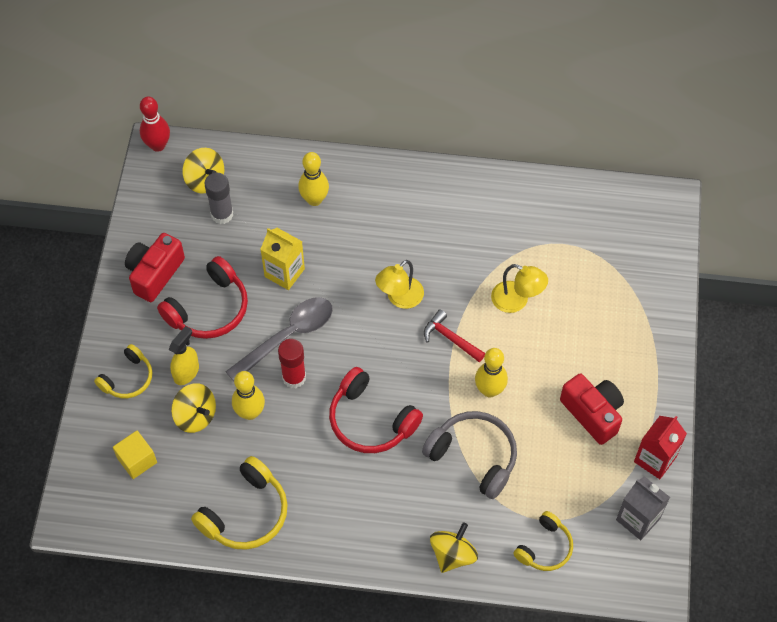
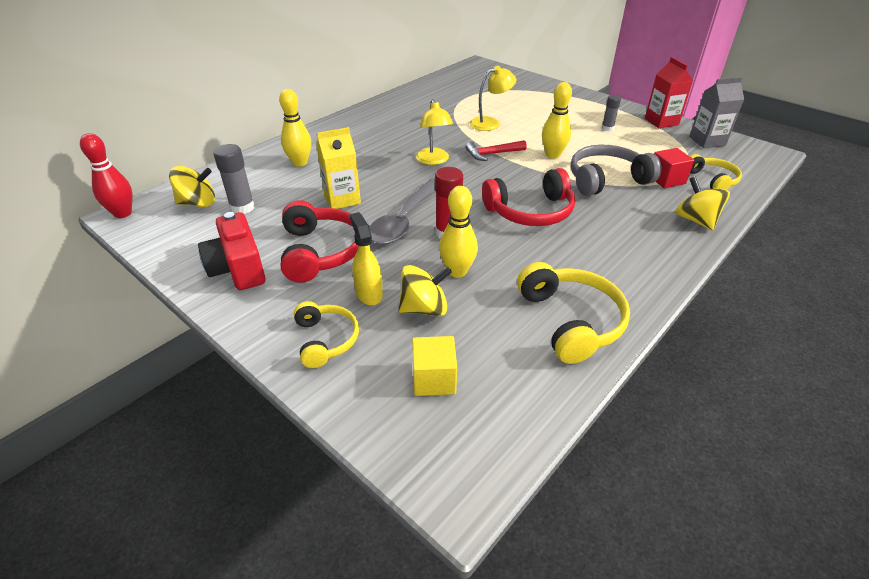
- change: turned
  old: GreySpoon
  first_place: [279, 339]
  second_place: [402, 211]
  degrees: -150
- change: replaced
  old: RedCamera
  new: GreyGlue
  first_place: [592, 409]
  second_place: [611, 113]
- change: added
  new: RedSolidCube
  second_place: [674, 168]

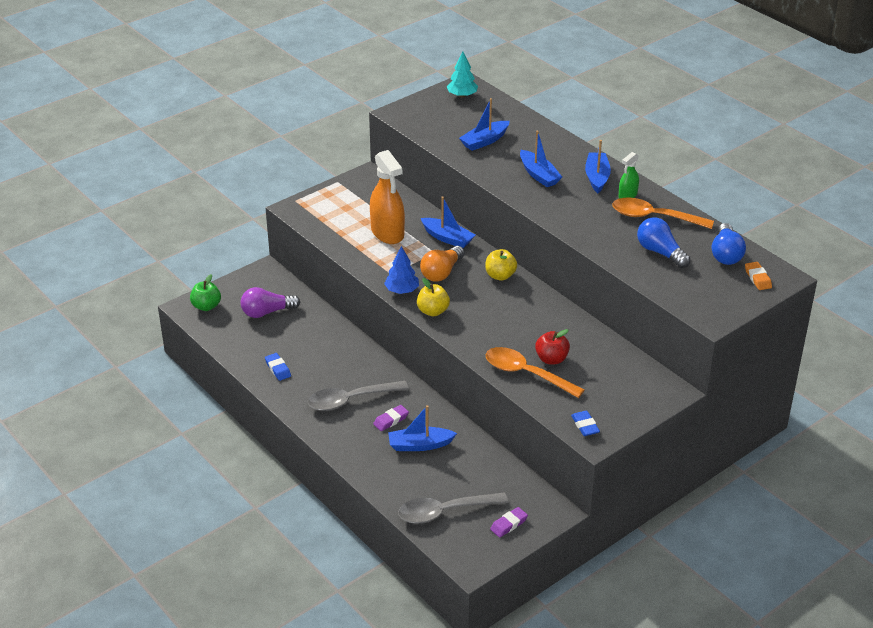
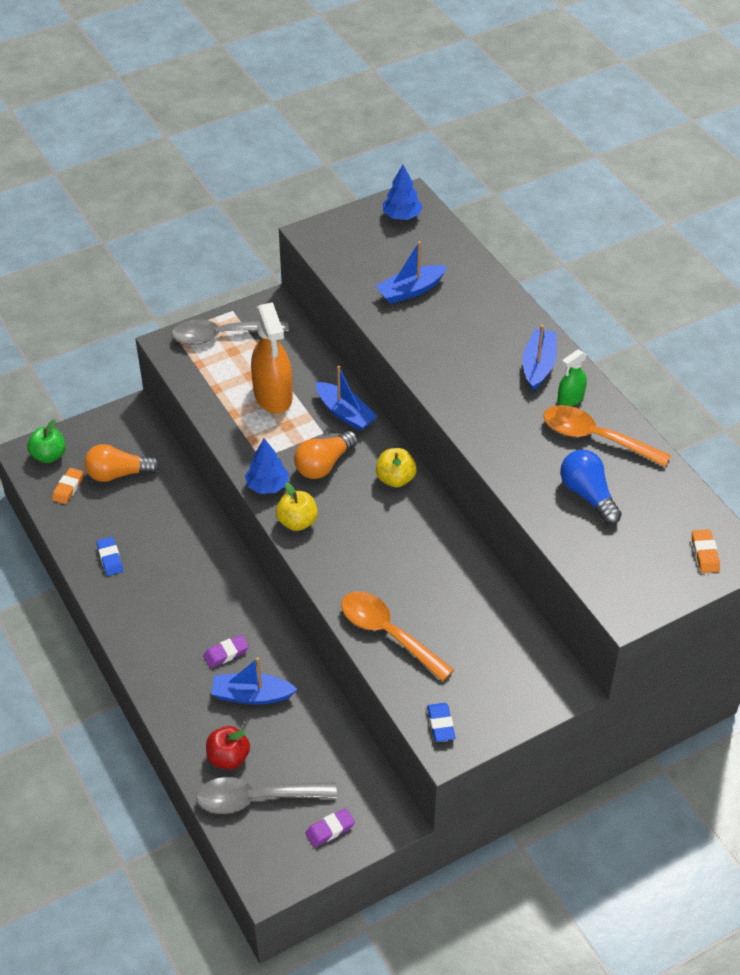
- change: added
  new: OrangeEraser
  second_place: [68, 486]
- change: recoloured
  old: PurpleLightBulb
  new: OrangeLightBulb
  first_place: [270, 302]
  second_place: [122, 463]
- change: moved
  old: GreySpoon
  first_place: [358, 396]
  second_place: [230, 332]
- change: moved
  old: RedApple
  first_place: [552, 346]
  second_place: [228, 747]
- change: recoloured
  old: TurquoiseFirTree
  new: RoyalBlueFirTree
  first_place: [462, 75]
  second_place: [403, 192]
- change: removed
  old: RoyalBlueToyBoat
  first_place: [541, 158]
- change: removed
  old: RoyalBlueLightBulb
  first_place: [729, 244]

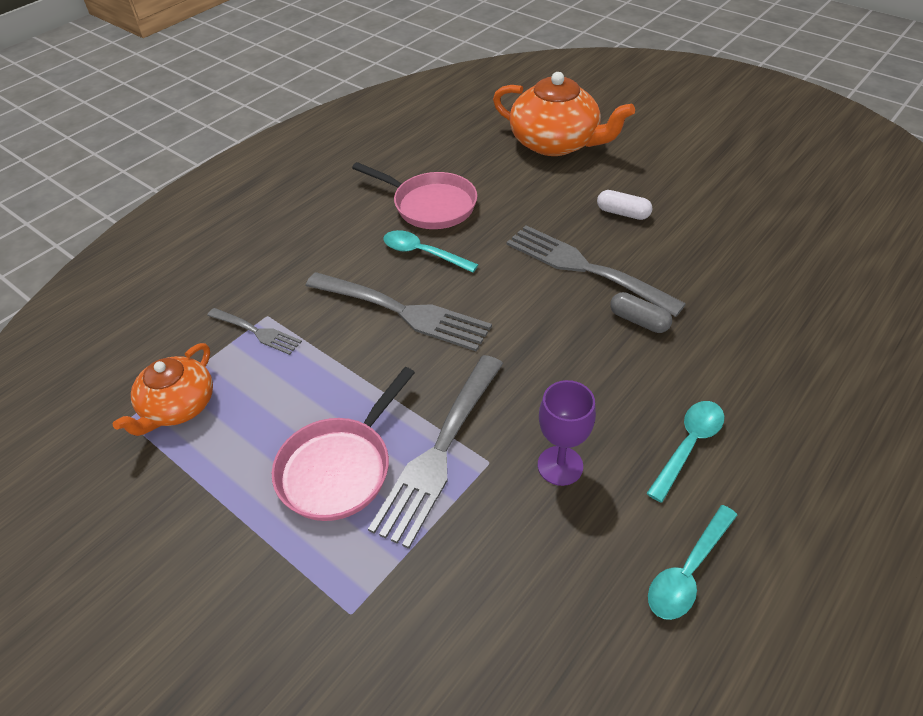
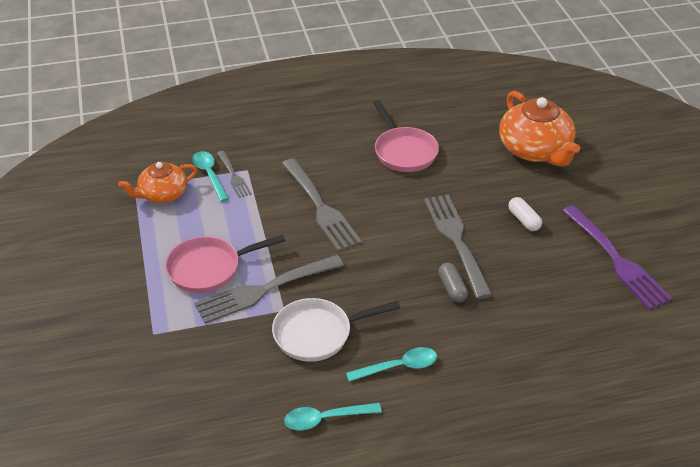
- change: moved
  old: TurquoiseSpoon
  first_place: [431, 251]
  second_place: [211, 176]
- change: replaced
  old: PurpleGoblet
  new: PureWhitePan
  first_place: [567, 433]
  second_place: [336, 330]
- change: added
  new: PurpleTableFork
  second_place: [617, 257]

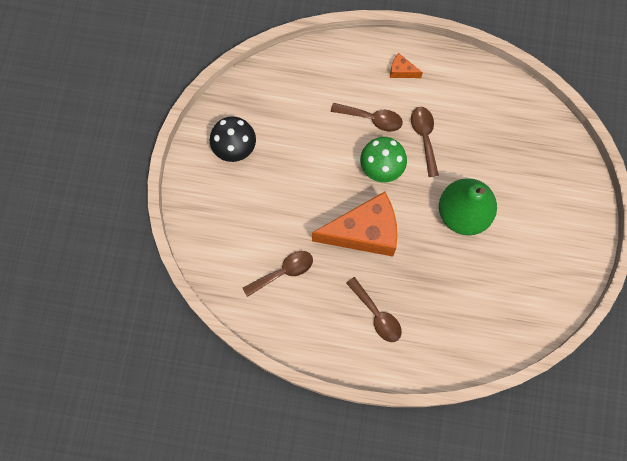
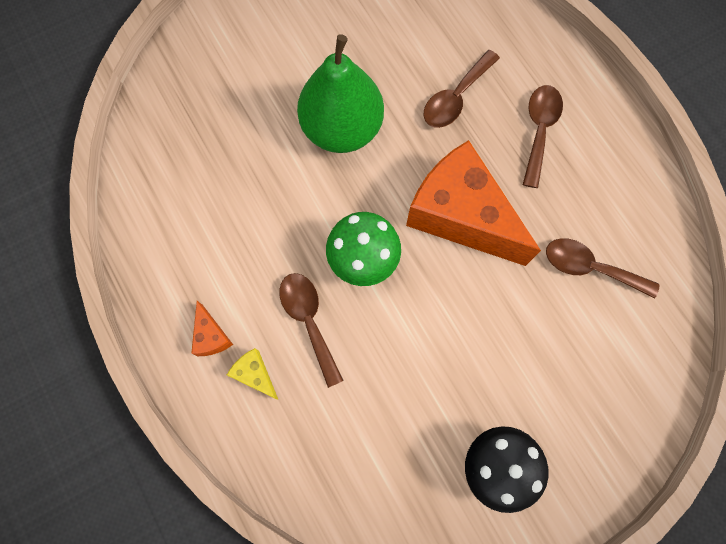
- change: added
  new: GoldenCheese
  second_place: [252, 374]
- change: moved
  old: RussetSpoon
  first_place: [425, 142]
  second_place: [461, 89]

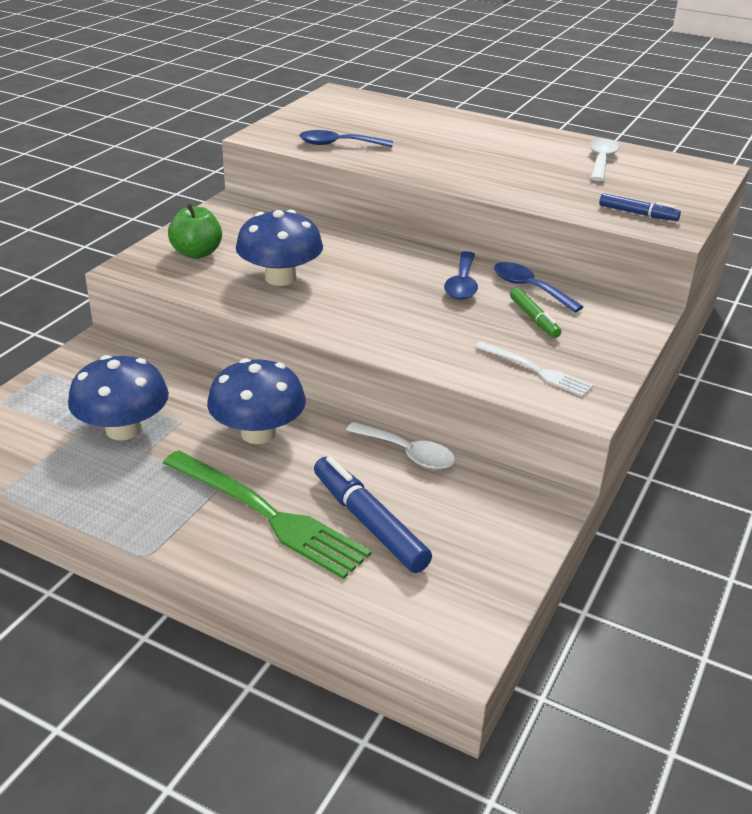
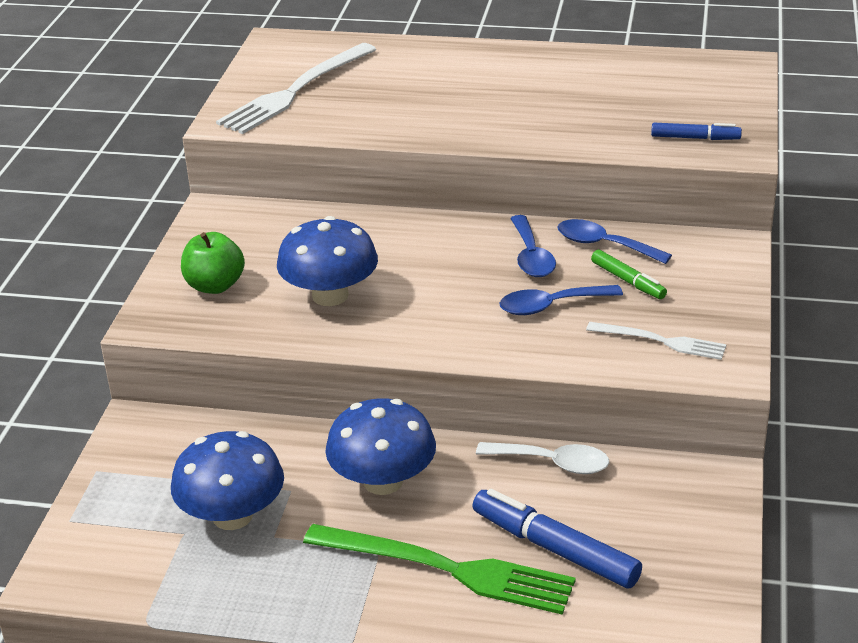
- change: added
  new: PureWhiteTableFork
  second_place: [296, 88]
- change: moved
  old: RoyalBlueSpoon
  first_place: [346, 138]
  second_place: [561, 300]
- change: removed
  old: PureWhiteSpoon
  first_place: [604, 159]

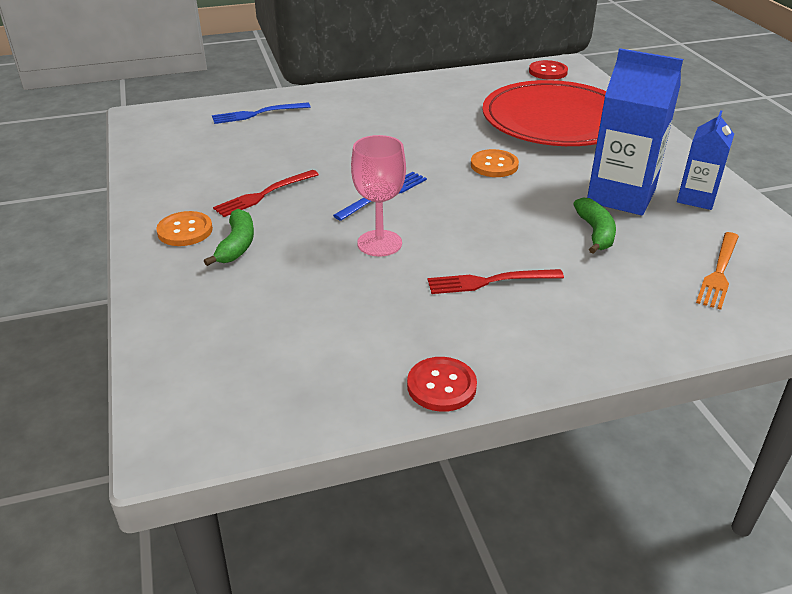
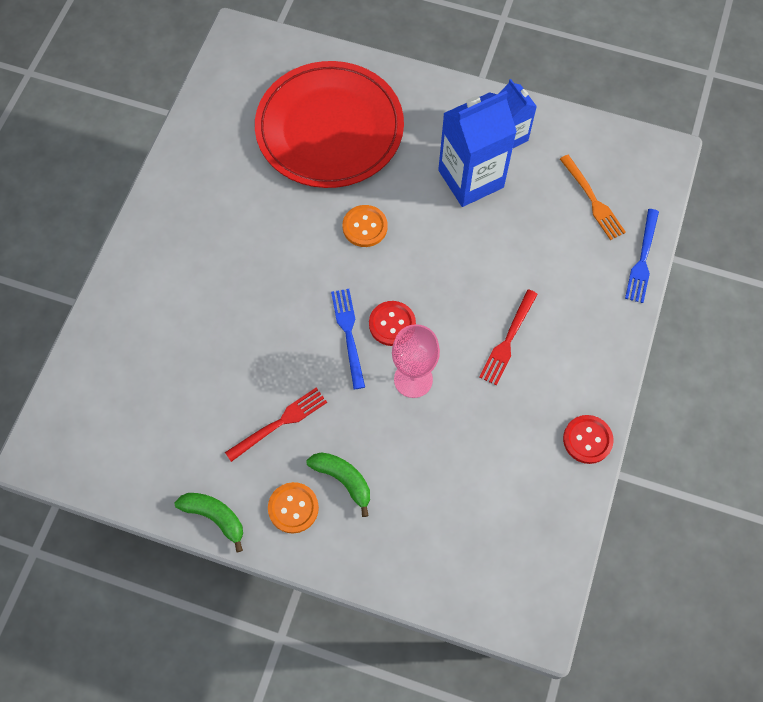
- change: moved
  old: LeafGreenToyBanana
  first_place: [594, 225]
  second_place: [209, 522]
- change: turned
  old: RedTableFork
  first_place: [266, 193]
  second_place: [276, 425]
  degrees: -120
- change: moved
  old: RedButton
  first_place: [548, 70]
  second_place: [392, 323]
- change: moved
  old: RoyalBlueTableFork
  first_place: [261, 113]
  second_place: [642, 256]

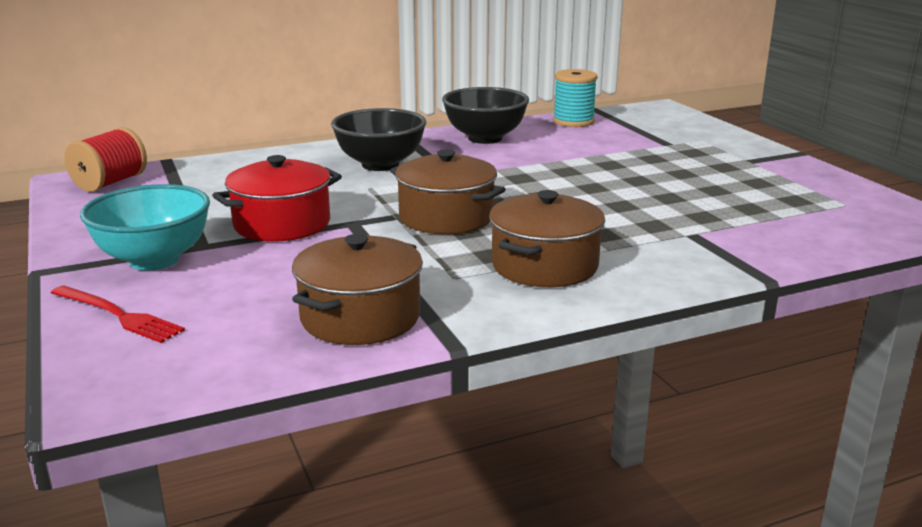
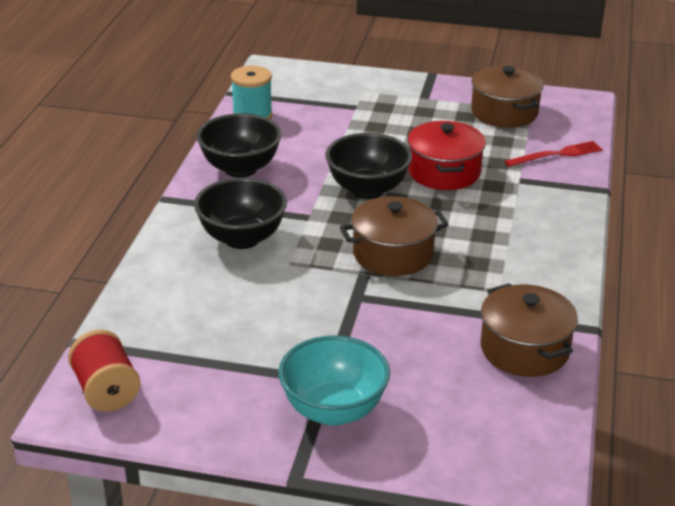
- change: added
  new: BlackDeepDish
  second_place: [368, 166]
- change: moved
  old: RedPot
  first_place: [277, 198]
  second_place: [446, 155]
- change: moved
  old: RussetPot
  first_place: [547, 238]
  second_place: [507, 96]
- change: moved
  old: RedTableFork
  first_place: [118, 314]
  second_place: [553, 154]

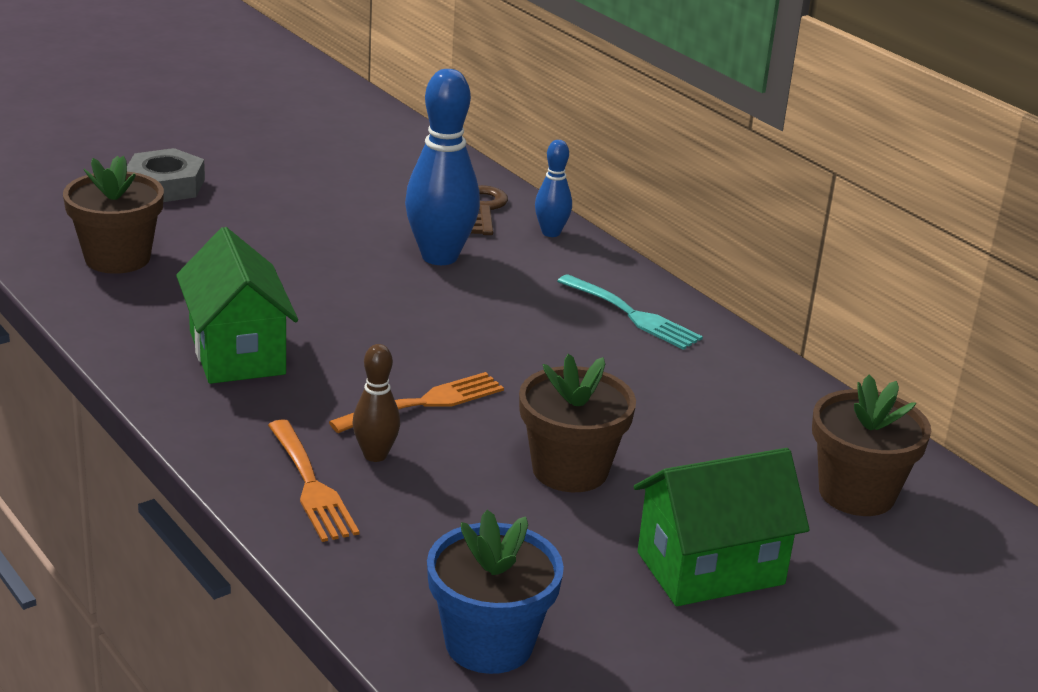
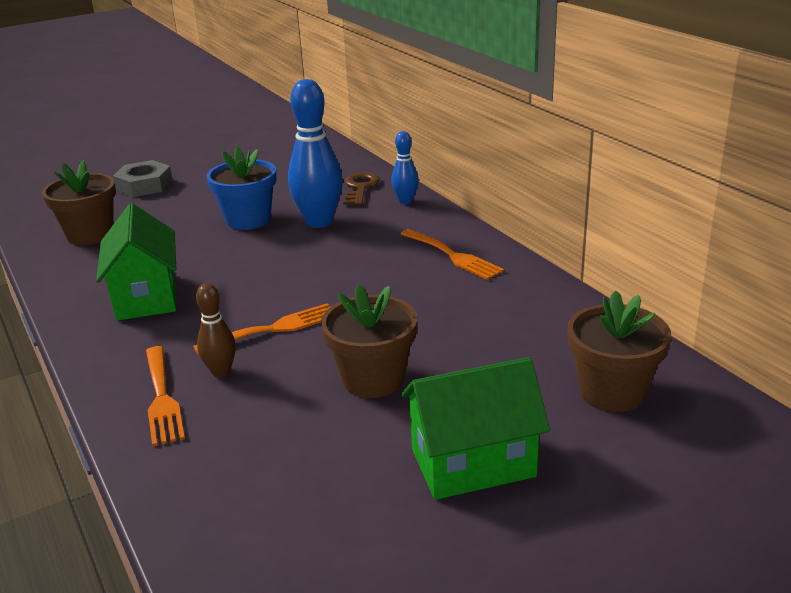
- change: moved
  old: RoyalBluePlantPot
  first_place: [495, 592]
  second_place: [241, 188]
- change: recoloured
  old: TurquoiseTableFork
  new: OrangeTableFork
  first_place: [630, 312]
  second_place: [452, 254]

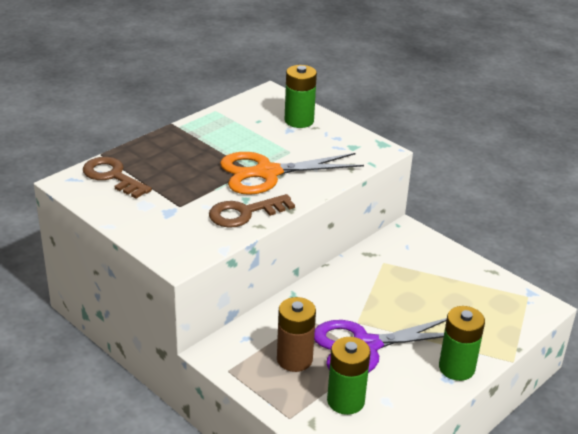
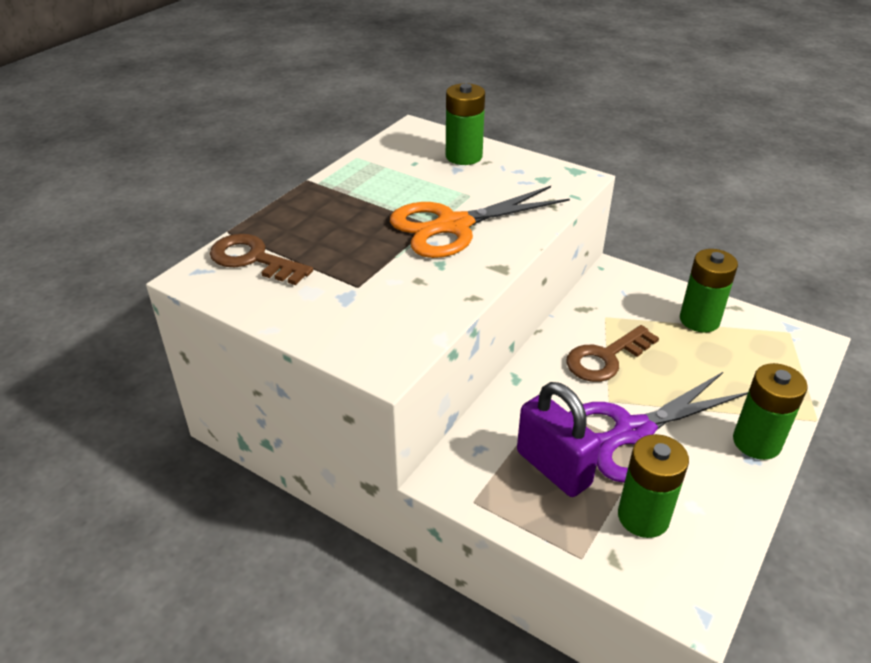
- change: replaced
  old: RussetPowerCell
  new: PurpleSmallLock
  first_place: [296, 334]
  second_place: [559, 439]
- change: moved
  old: RussetLatchkey
  first_place: [252, 211]
  second_place: [612, 353]
- change: added
  new: LeafGreenPowerCell
  second_place: [709, 291]

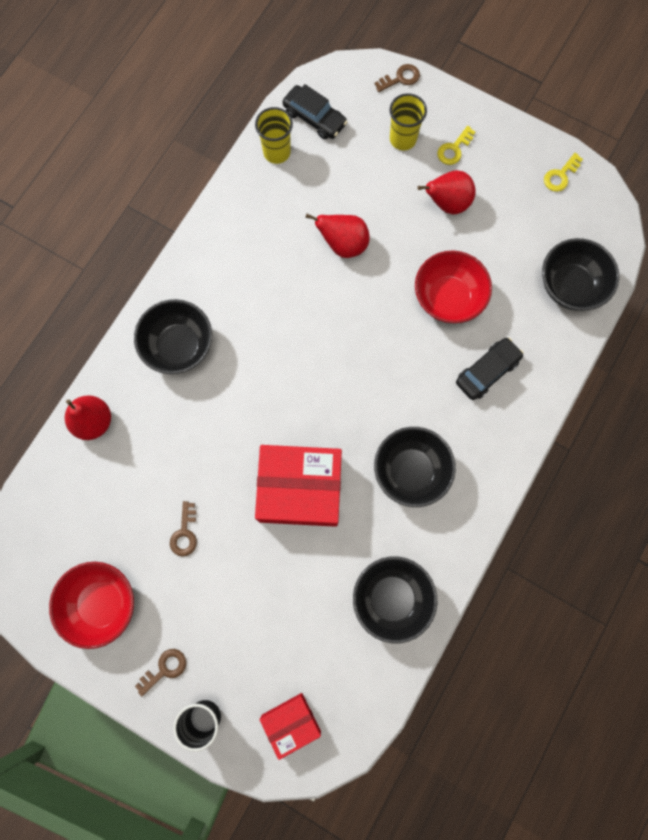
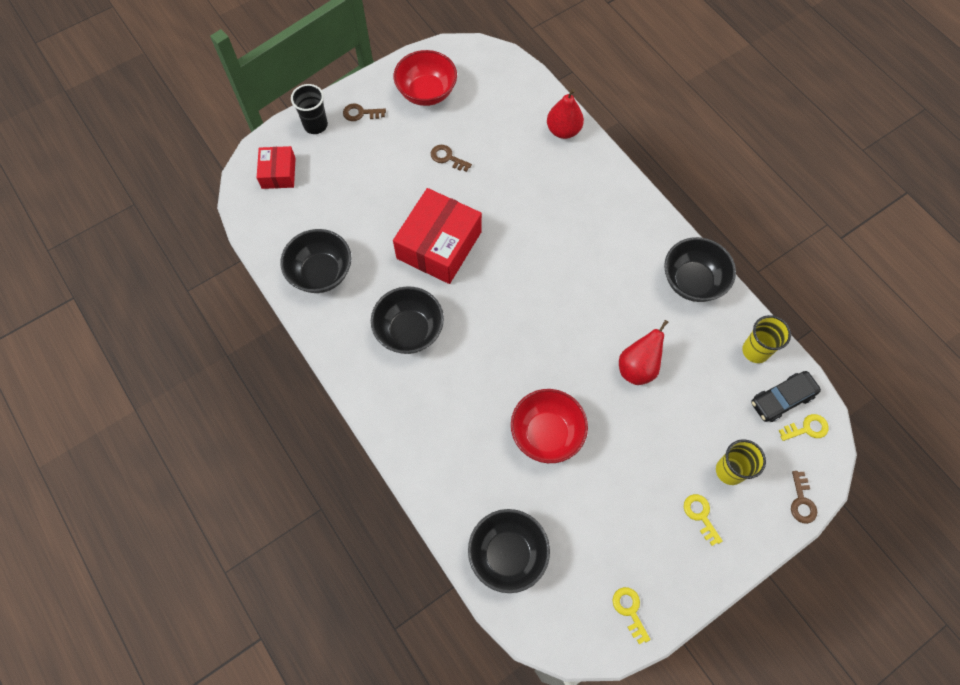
- change: turned
  old: RussetLatchkey
  first_place: [160, 672]
  second_place: [364, 112]
  degrees: 105
- change: moved
  old: BlackDeepDish
  first_place: [173, 336]
  second_place: [700, 269]
- change: added
  new: GoldenLatchkey
  second_place: [804, 427]
- change: removed
  old: RedPearFruit
  first_place: [447, 192]
- change: removed
  old: BlackToyCar
  first_place: [490, 369]

